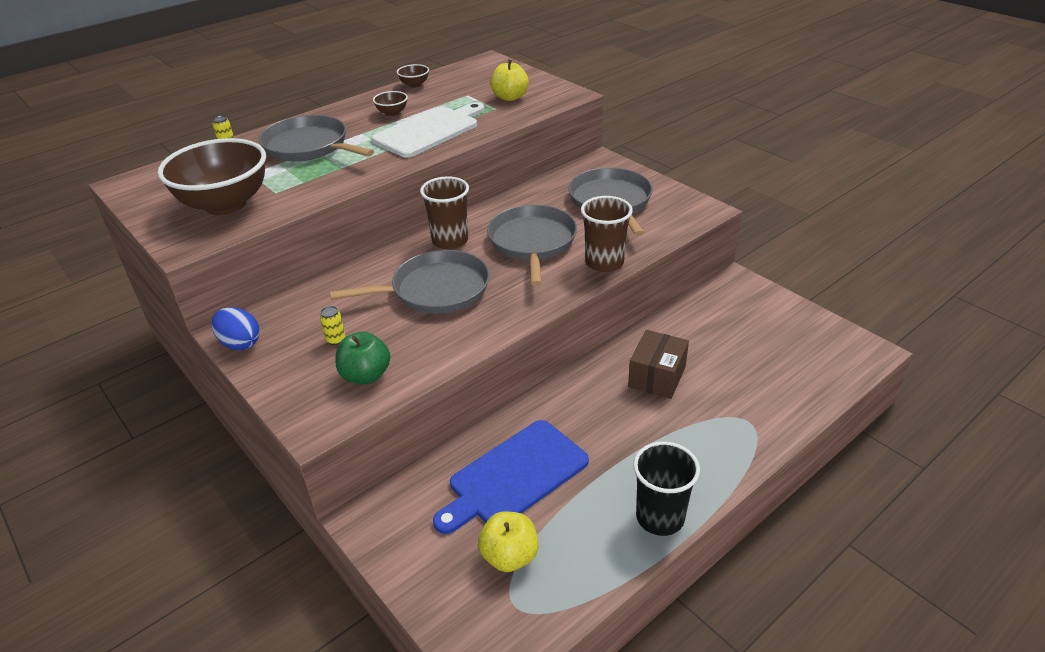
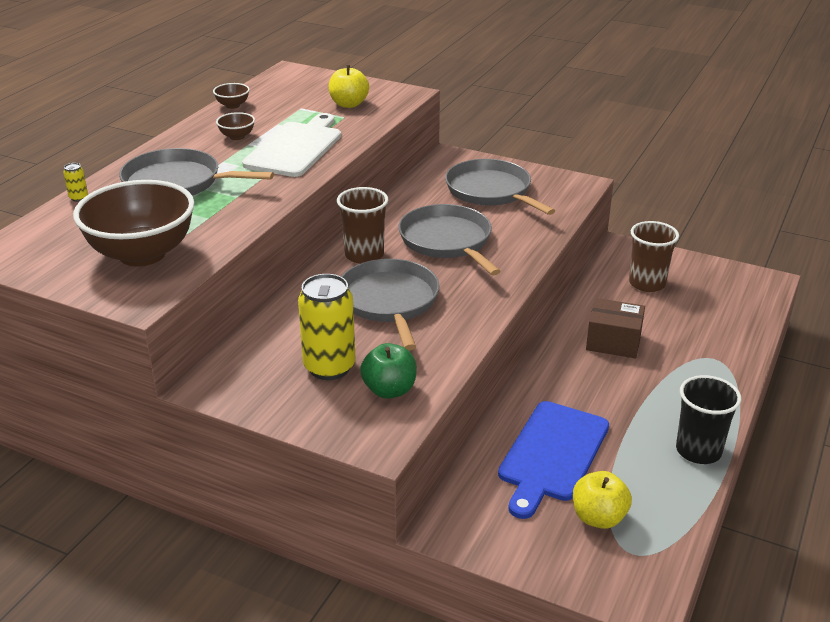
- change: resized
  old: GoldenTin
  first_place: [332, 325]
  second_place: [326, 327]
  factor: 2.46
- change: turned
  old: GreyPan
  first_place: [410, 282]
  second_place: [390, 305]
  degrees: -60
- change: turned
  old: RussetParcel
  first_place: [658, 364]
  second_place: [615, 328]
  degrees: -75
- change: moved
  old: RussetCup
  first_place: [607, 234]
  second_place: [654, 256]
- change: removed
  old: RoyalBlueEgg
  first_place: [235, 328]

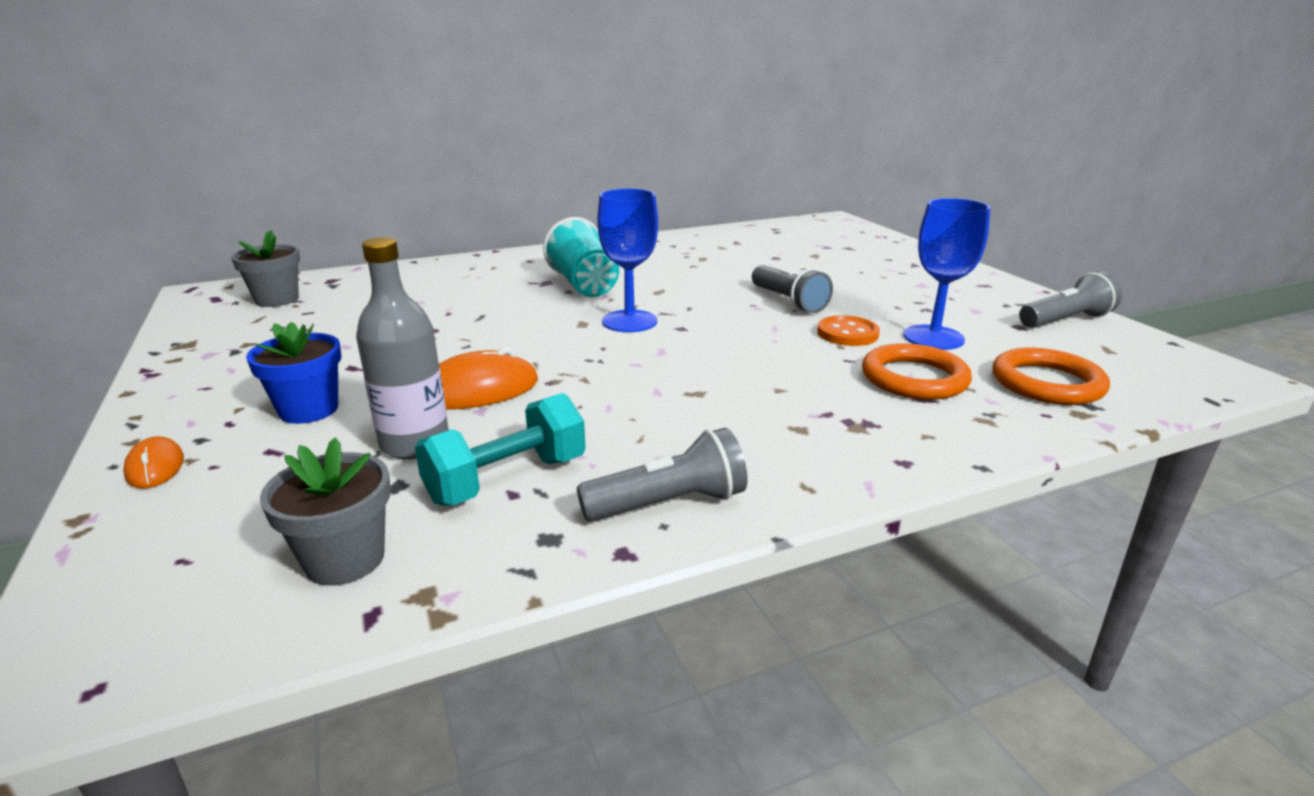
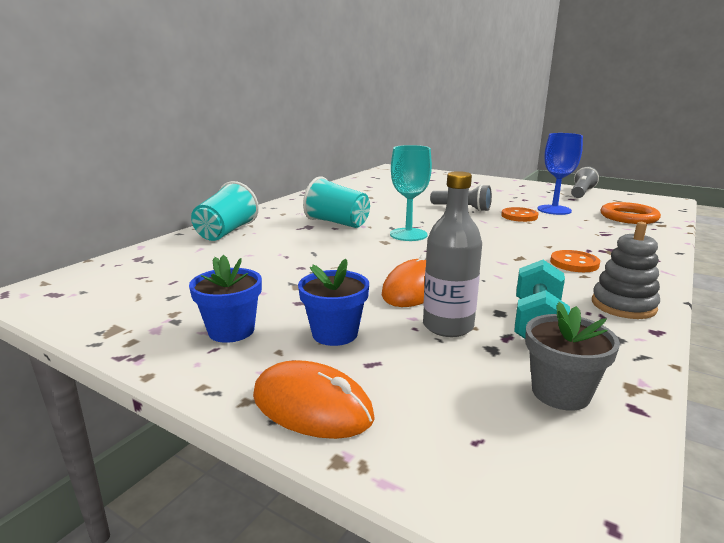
- change: added
  new: RoyalBluePlantPot
  second_place: [225, 299]
- change: added
  new: TurquoiseCup
  second_place: [225, 211]
- change: resized
  old: OrangePcMouse
  first_place: [153, 462]
  second_place: [314, 399]
  factor: 1.76
- change: recoloured
  old: RoyalBlueGoblet
  new: TurquoiseGoblet
  first_place: [627, 260]
  second_place: [411, 193]
- change: added
  new: OrangeButton
  second_place: [575, 261]
- change: replaced
  old: GreyFlashlight
  new: GreyStackingToy
  first_place: [662, 474]
  second_place: [626, 270]
- change: removed
  old: GreyPlantPot
  first_place: [265, 268]
- change: removed
  old: OrangeTorus
  first_place: [917, 371]

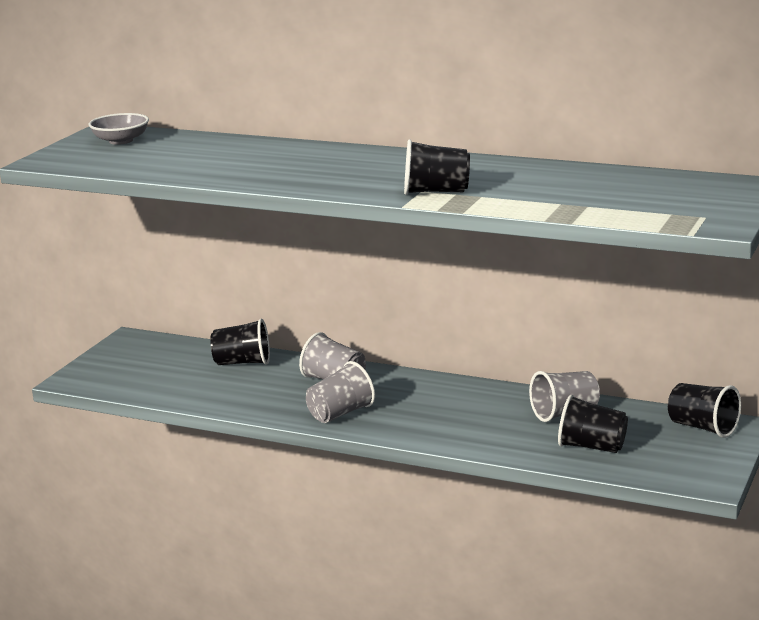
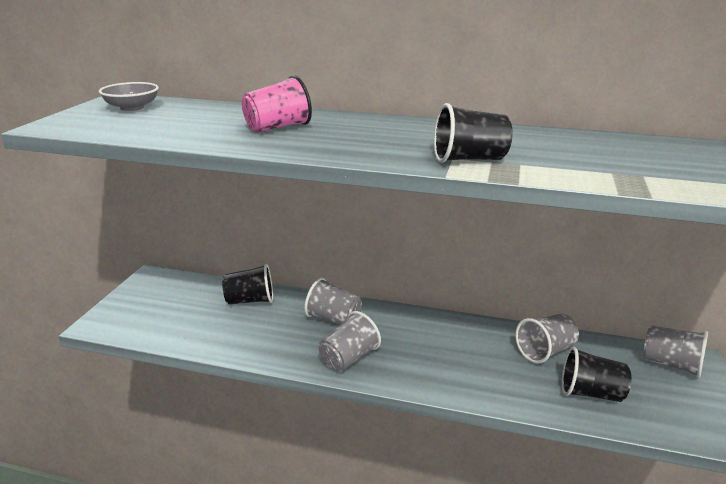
- change: added
  new: RosePinkCup
  second_place: [277, 104]
- change: recoloured
  old: BlackCup
  new: GreyCup
  first_place: [704, 410]
  second_place: [675, 351]

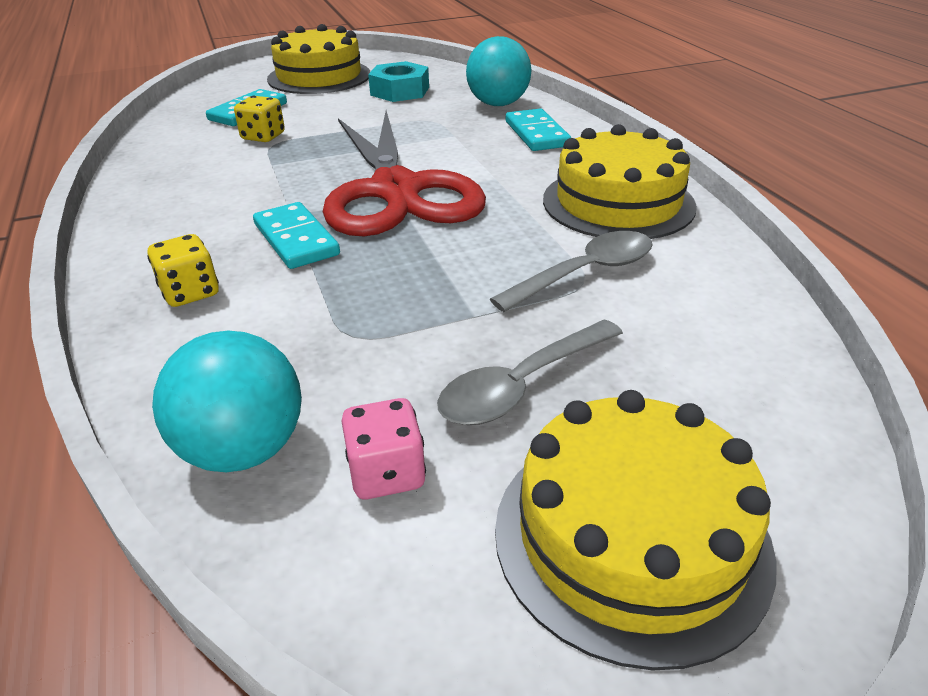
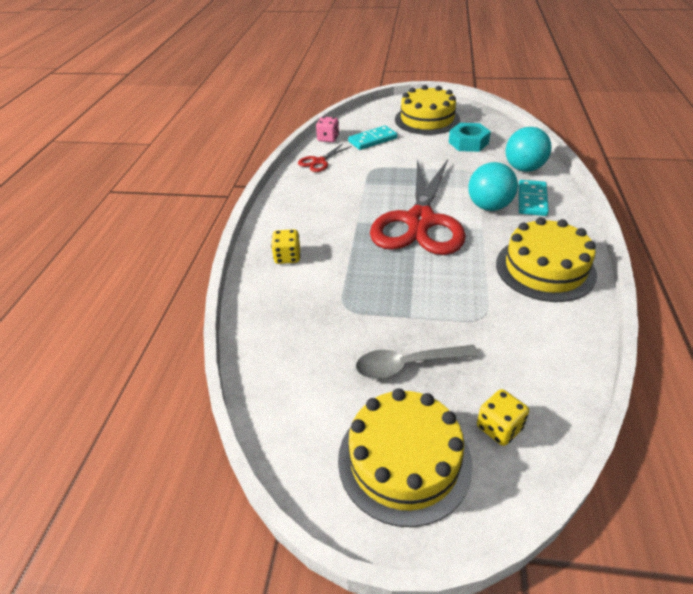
- change: added
  new: RedScissors
  second_place: [325, 157]
- change: moved
  old: RosePinkDice
  first_place: [384, 448]
  second_place: [327, 129]
- change: moved
  old: TurquoiseBall
  first_place: [227, 402]
  second_place: [493, 186]
- change: moved
  old: GoldenDice
  first_place: [259, 119]
  second_place: [503, 417]
- change: removed
  old: TurquoiseDominoTile
  first_place: [296, 235]
- change: removed
  old: GreySpoon
  first_place: [571, 271]

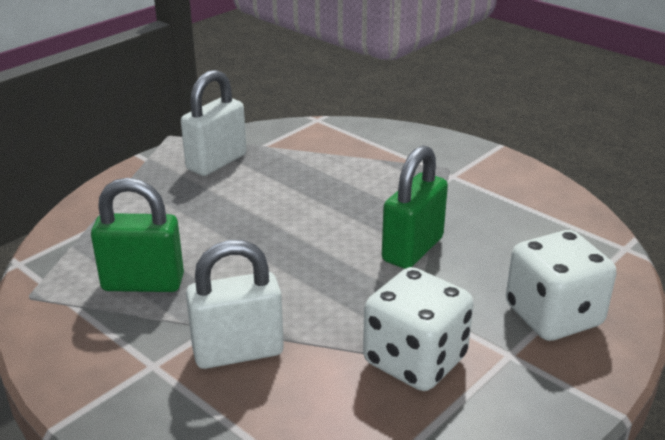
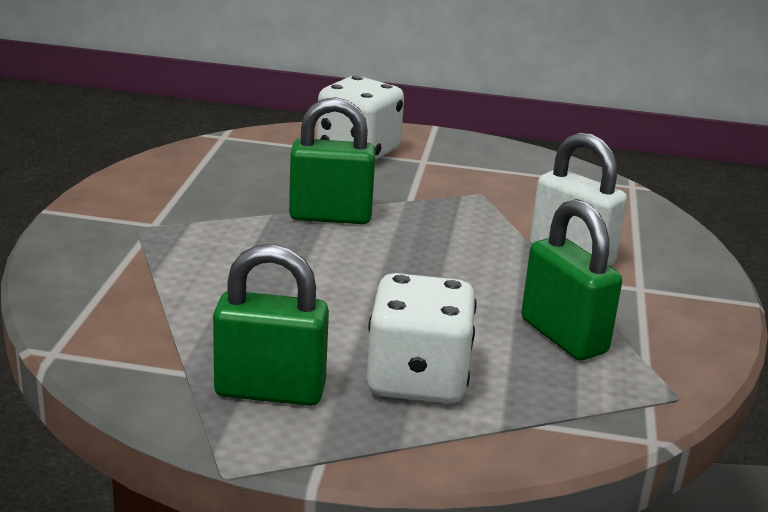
- change: recoloured
  old: PureWhiteSmallLock
  new: LeafGreenSmallLock
  first_place: [214, 123]
  second_place: [271, 325]
- change: moved
  old: PureWhiteDice
  first_place: [418, 329]
  second_place: [421, 338]

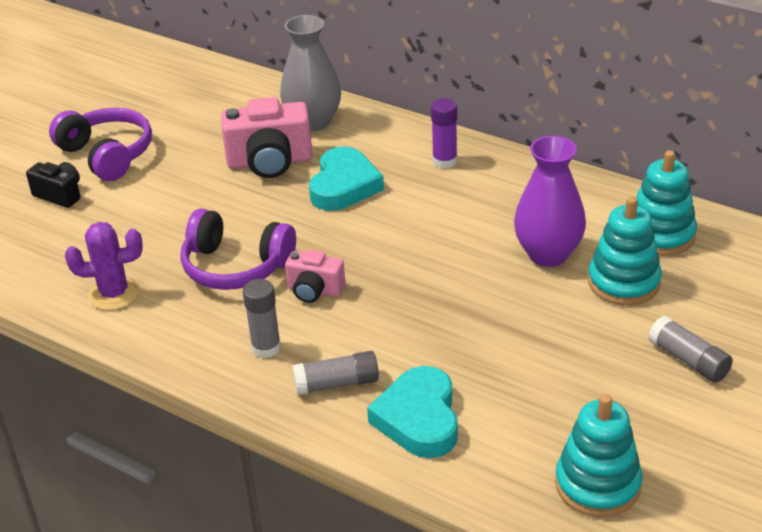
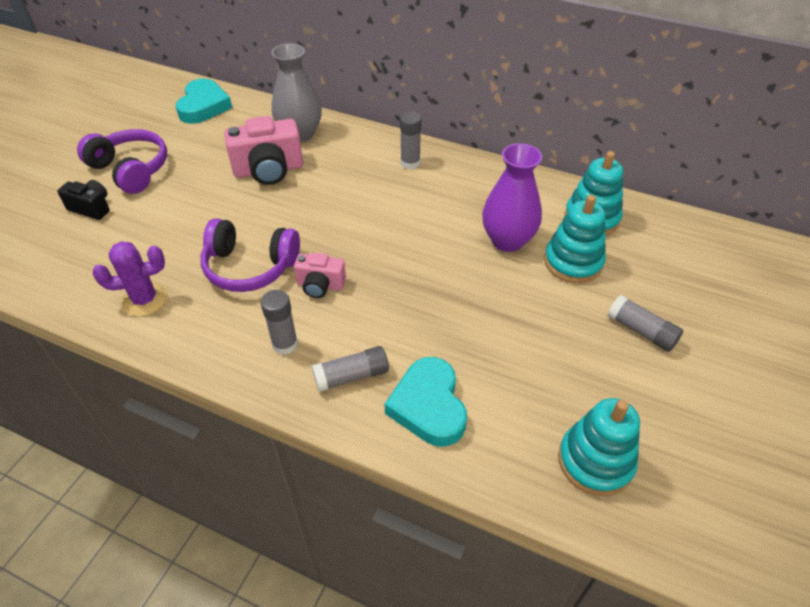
- change: moved
  old: TurquoiseHeartShape
  first_place: [346, 179]
  second_place: [203, 101]
- change: recoloured
  old: PurpleGlue
  new: GreyGlue
  first_place: [444, 133]
  second_place: [411, 140]

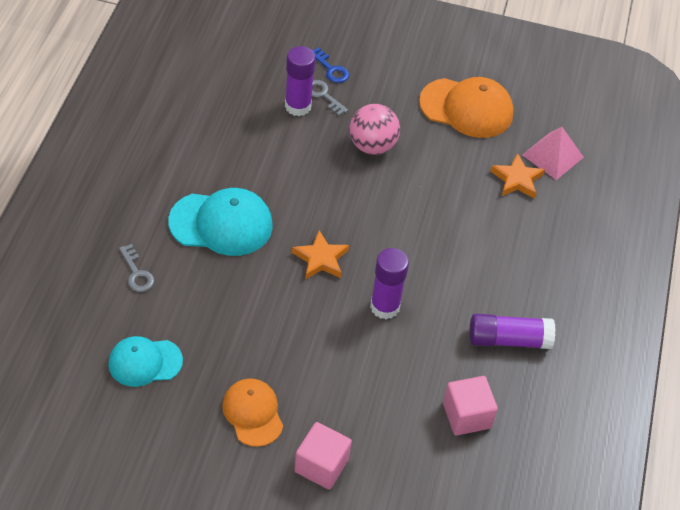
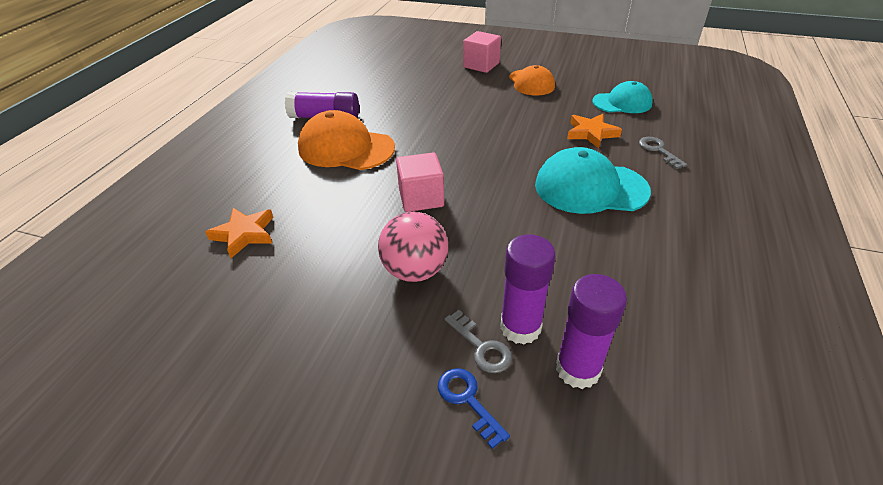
- change: moved
  old: OrangeCap
  first_place: [466, 107]
  second_place: [346, 140]
- change: moved
  old: RosePinkSolidCube
  first_place: [470, 406]
  second_place: [420, 182]
- change: moved
  old: PurpleGlue
  first_place: [389, 283]
  second_place: [591, 331]
- change: moved
  old: OrangeStarShape
  first_place: [320, 255]
  second_place: [594, 131]
- change: removed
  old: RosePinkPyramidShape
  first_place: [553, 153]

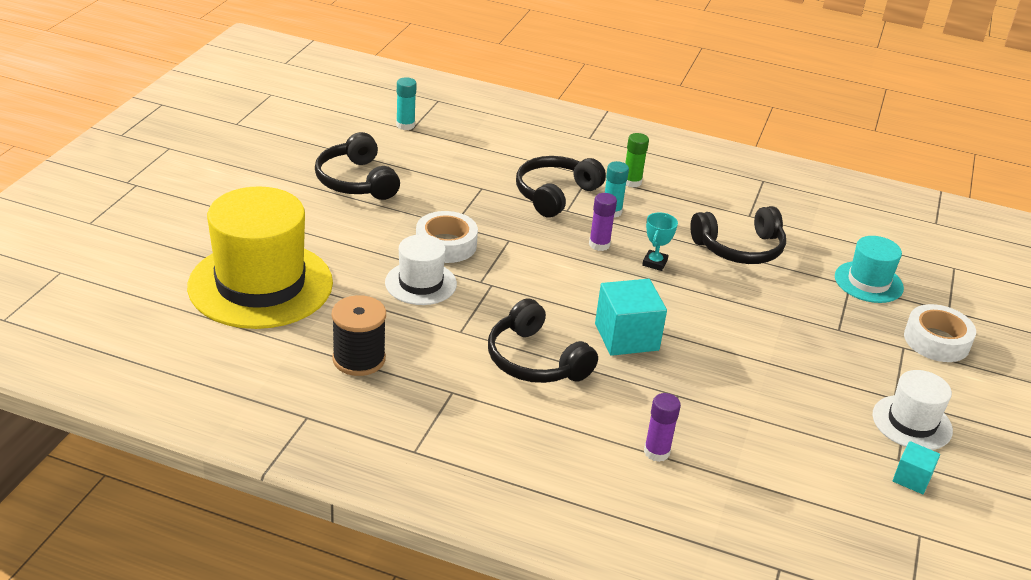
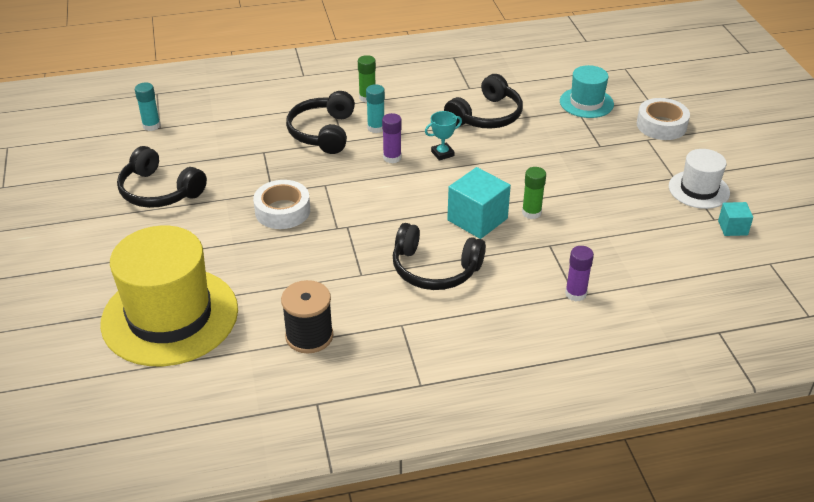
- change: turned
  old: TurquoiseTrophy
  first_place: [660, 241]
  second_place: [443, 136]
  degrees: 75
- change: added
  new: LeafGreenGlue
  second_place: [534, 193]
- change: removed
  old: PureWhiteTallHat
  first_place: [421, 269]

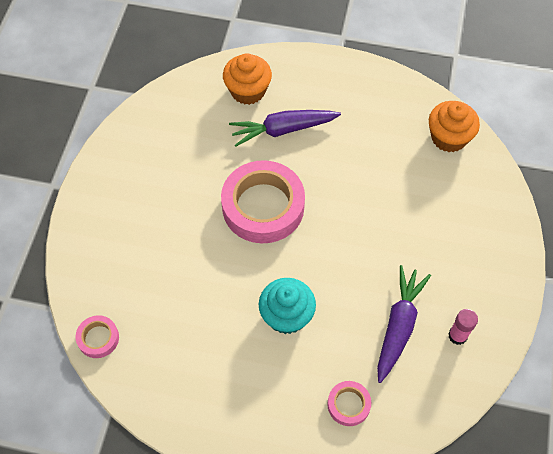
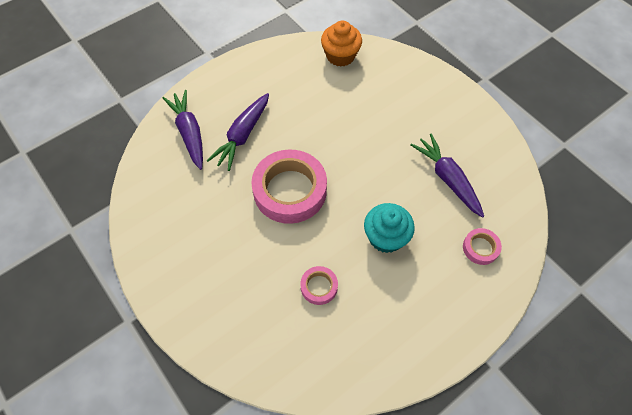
- change: replaced
  old: OrangeCupcake
  new: PurpleCarrot
  first_place: [247, 79]
  second_place: [182, 130]
- change: moved
  old: RosePinkRollOfTape
  first_place: [97, 336]
  second_place: [319, 285]
- change: removed
  old: RosePinkGlue
  first_place: [463, 327]

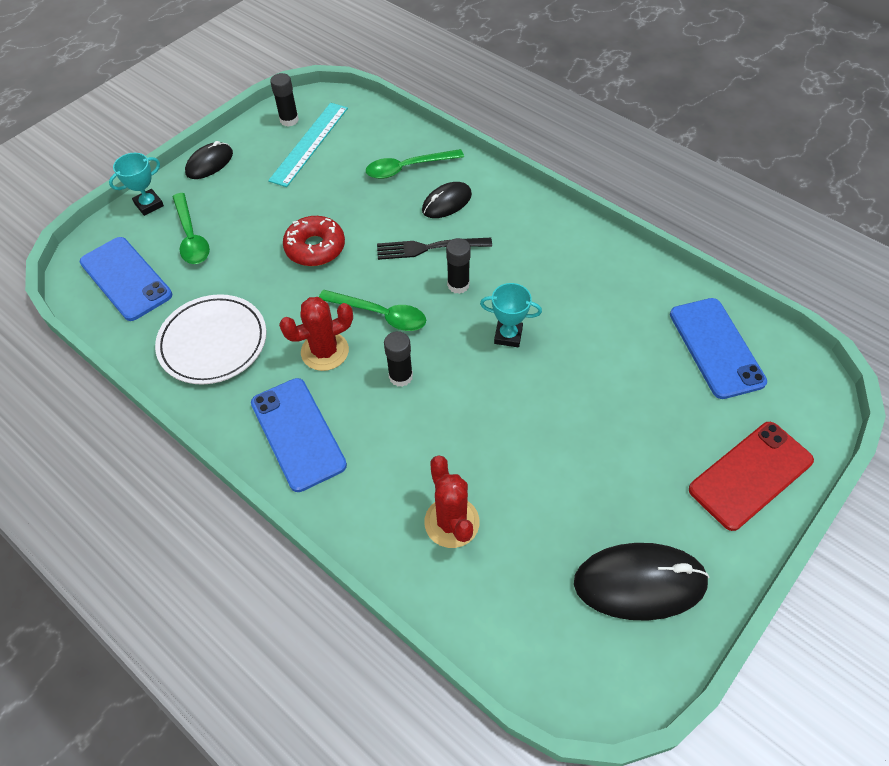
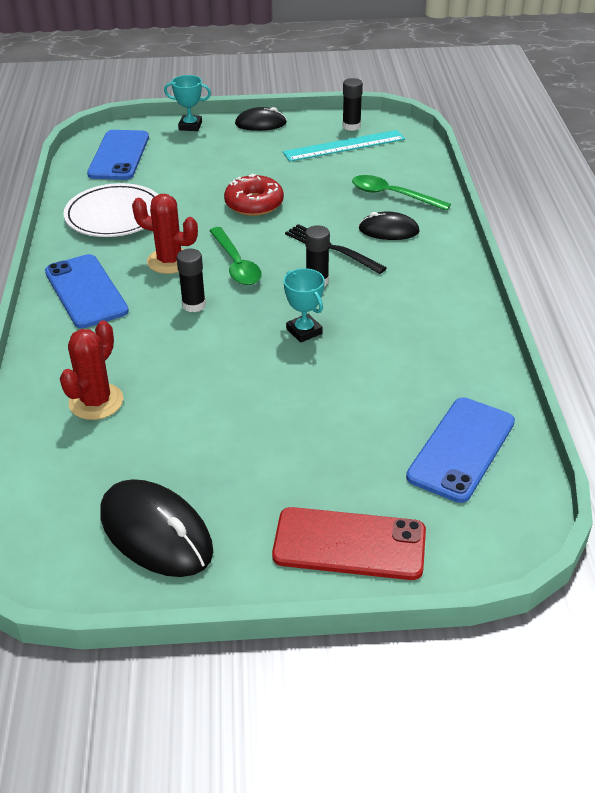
- change: turned
  old: RoyalBlueSmartphone
  first_place: [299, 435]
  second_place: [87, 291]
  degrees: -45
- change: removed
  old: LeafGreenSpoon
  first_place: [191, 228]

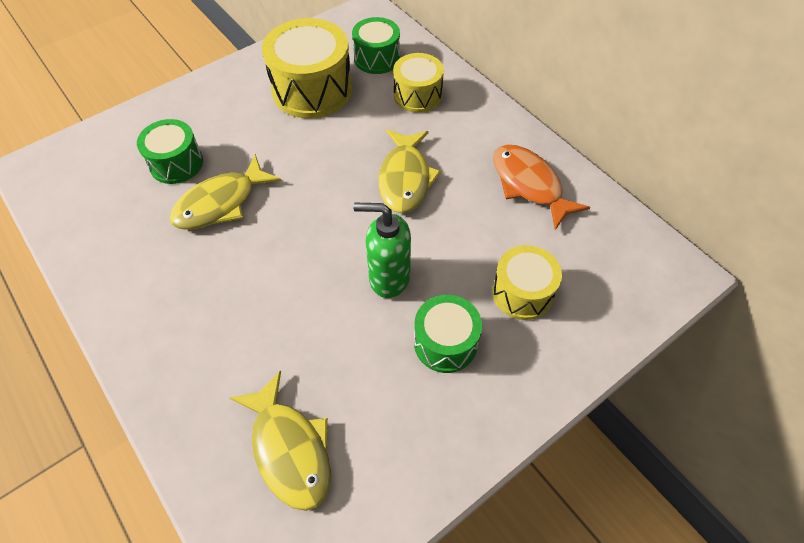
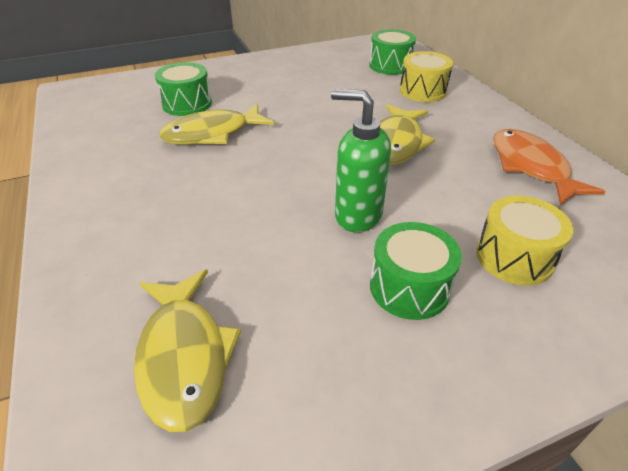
- change: removed
  old: GoldenDrum
  first_place: [307, 68]

